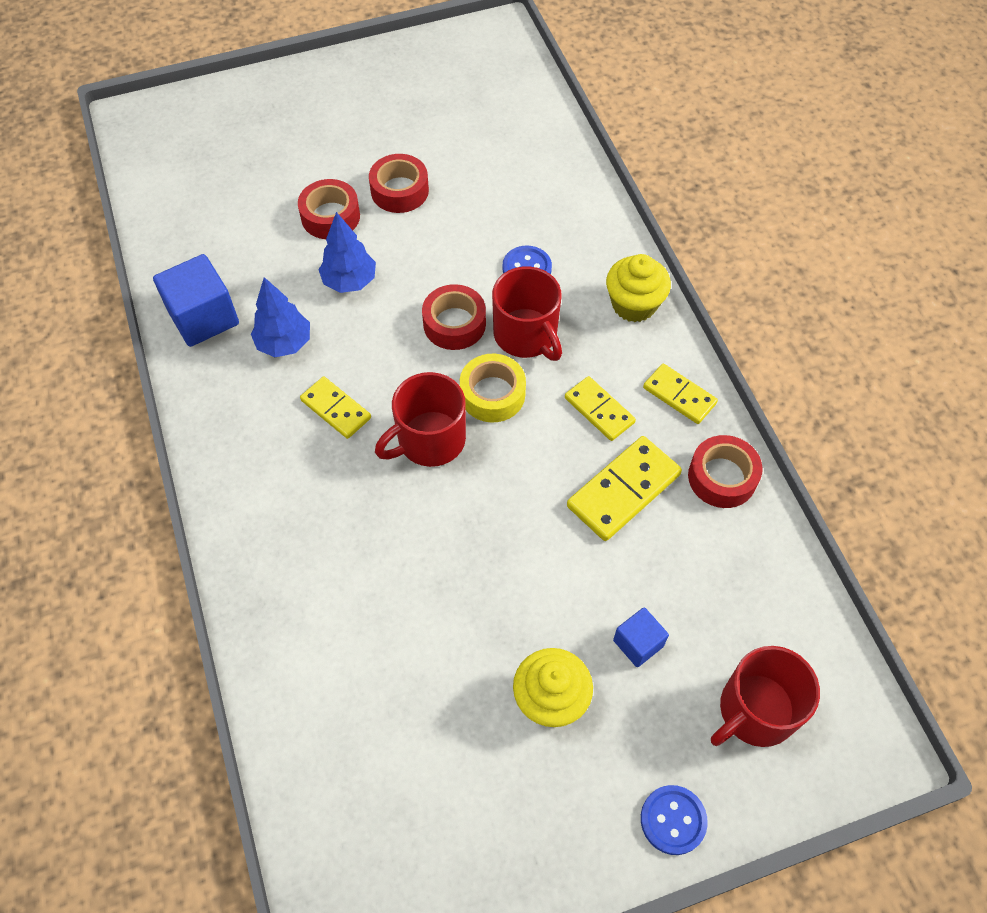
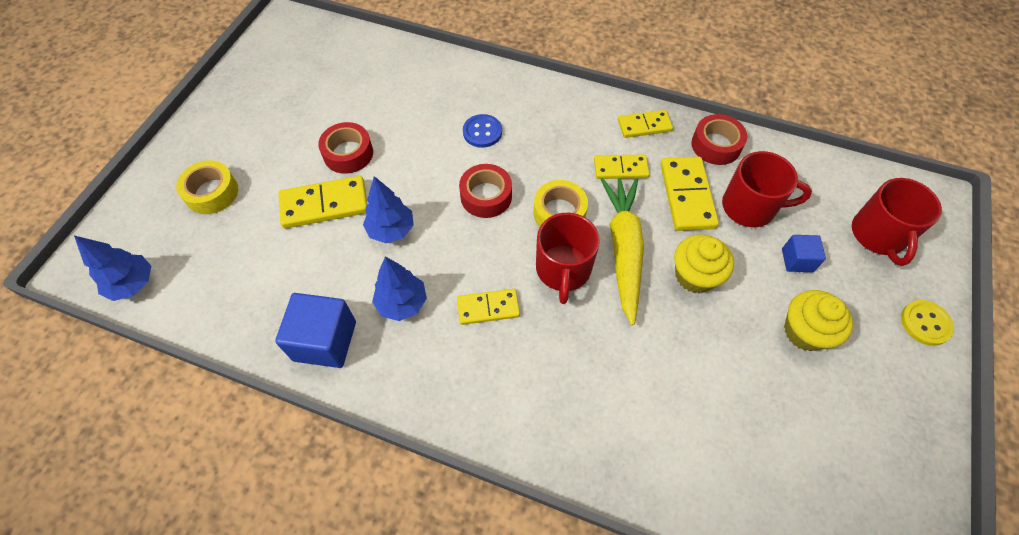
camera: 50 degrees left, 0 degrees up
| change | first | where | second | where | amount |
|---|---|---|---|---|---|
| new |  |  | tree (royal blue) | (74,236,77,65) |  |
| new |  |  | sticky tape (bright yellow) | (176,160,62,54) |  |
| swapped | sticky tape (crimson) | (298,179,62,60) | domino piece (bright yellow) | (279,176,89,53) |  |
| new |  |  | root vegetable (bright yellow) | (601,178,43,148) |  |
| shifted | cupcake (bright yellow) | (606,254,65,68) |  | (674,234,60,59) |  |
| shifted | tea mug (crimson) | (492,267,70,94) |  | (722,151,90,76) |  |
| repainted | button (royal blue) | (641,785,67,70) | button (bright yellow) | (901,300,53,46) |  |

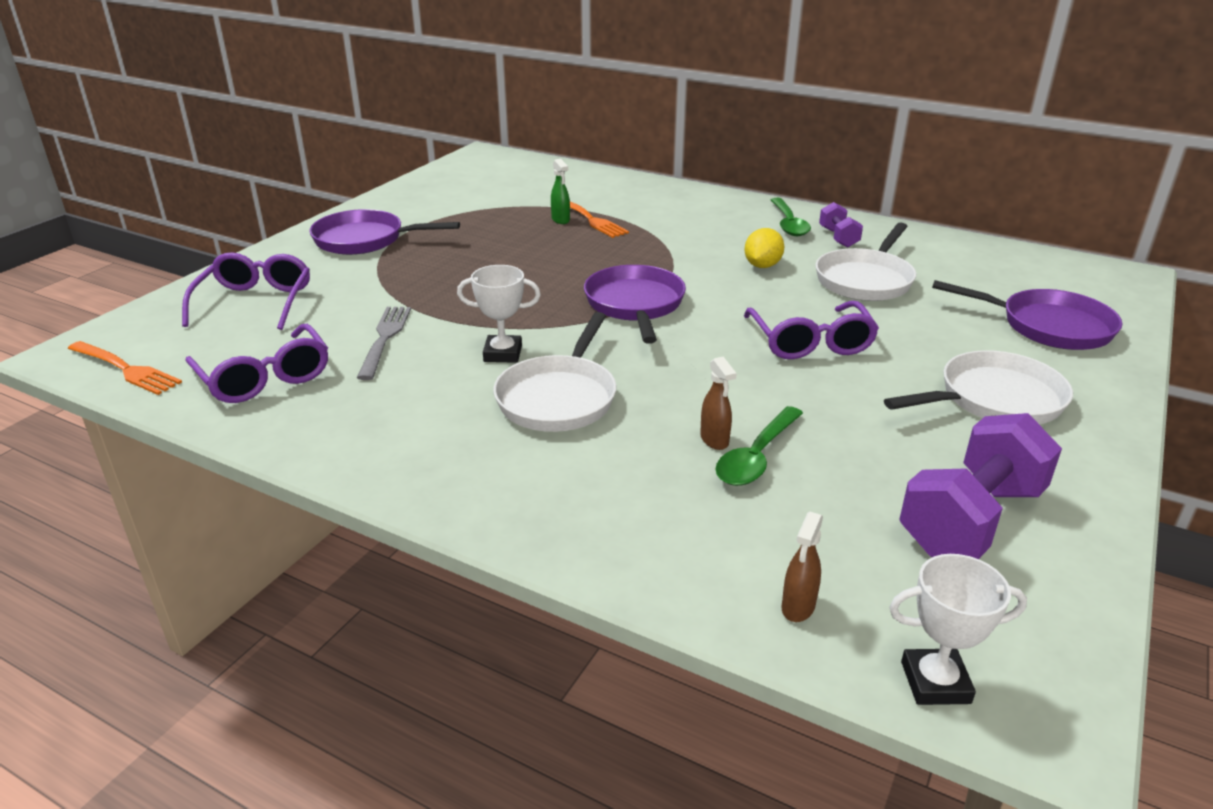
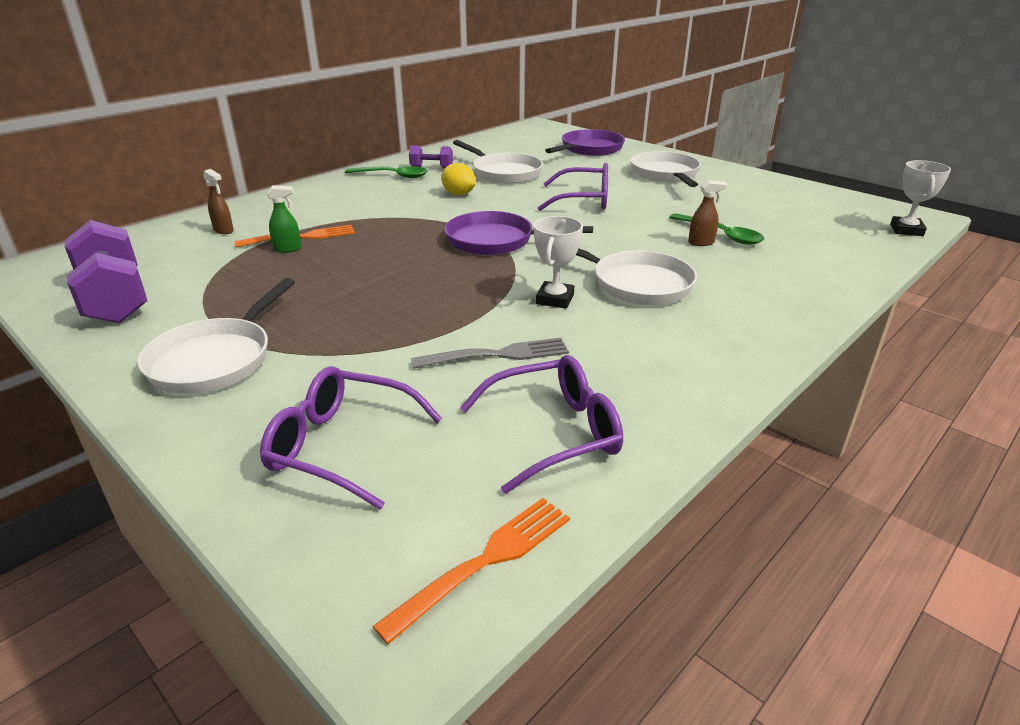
camera: 75 degrees left, 0 degrees up
| change | first | where | second | where | amount |
|---|---|---|---|---|---|
| shifted | dumbbell (purple) | (899,413,163,146) |  | (64,220,83,103) |  |
| repainted | pan (purple) | (309,209,151,46) | pan (white) | (138,278,157,116) |  |
| shifted | spray cleaner (dark brown) | (781,512,42,110) |  | (203,169,31,65) |  |
| rotated | fork (ash-grey) | (357,307,54,73) |  | (411,338,158,31) | 150 degrees clockwise |

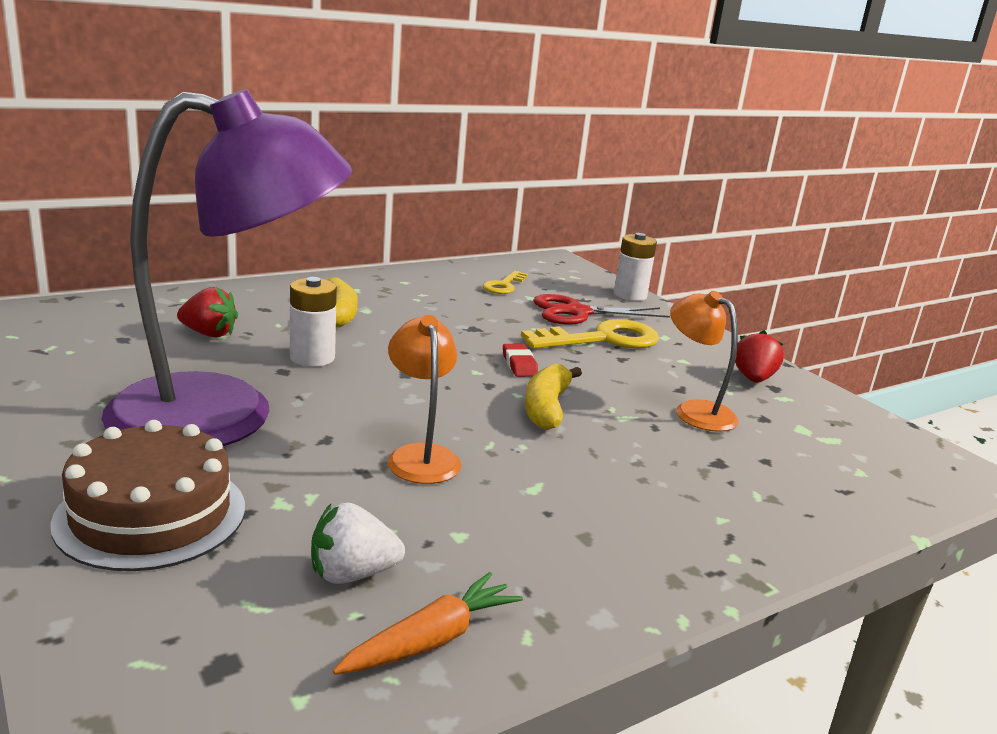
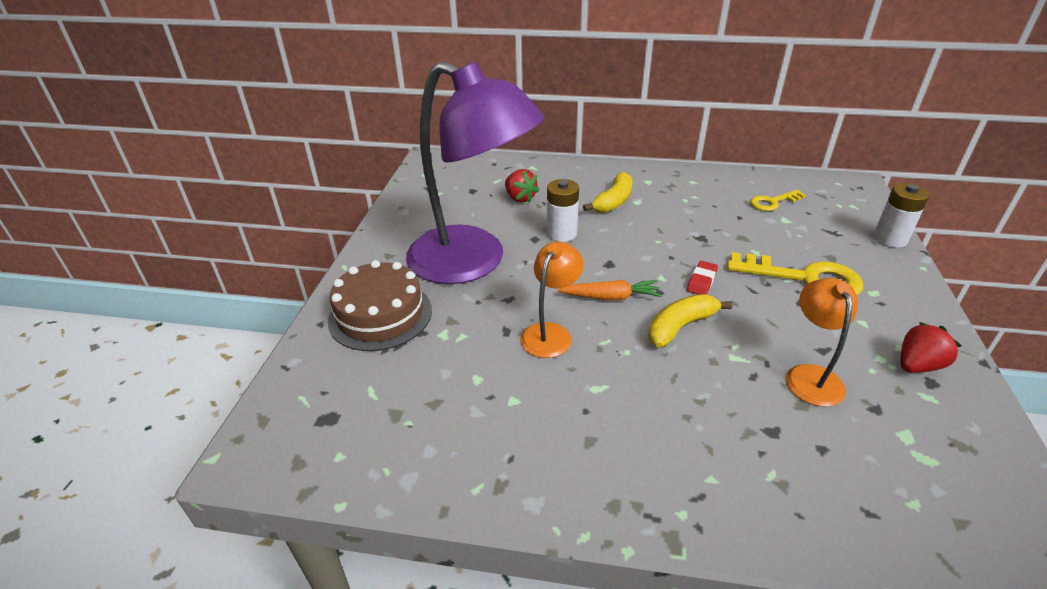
camera: 45 degrees right, 15 degrees up
| change | first | where | second | where | amount |
|---|---|---|---|---|---|
| shifted | root vegetable (bright orange) | (333,572,190,103) |  | (557,280,105,20) |  |
| gone | berry (white) | (311,502,94,82) |  |  |  |
| gone | pair of scissors (crimson) | (533,294,137,31) |  |  |  |

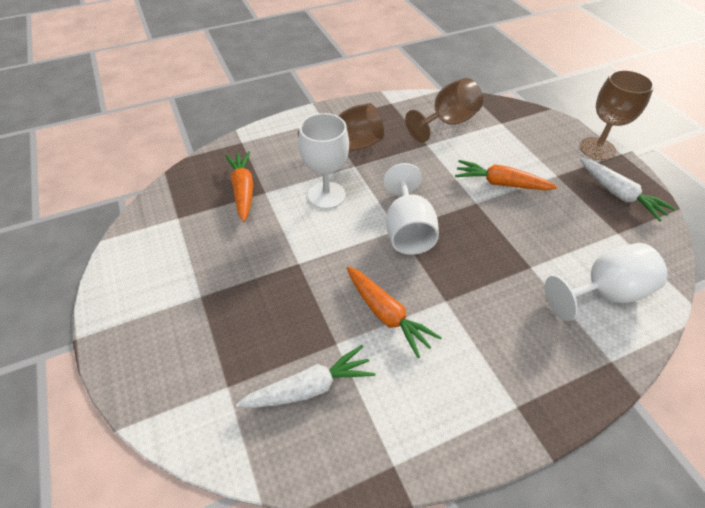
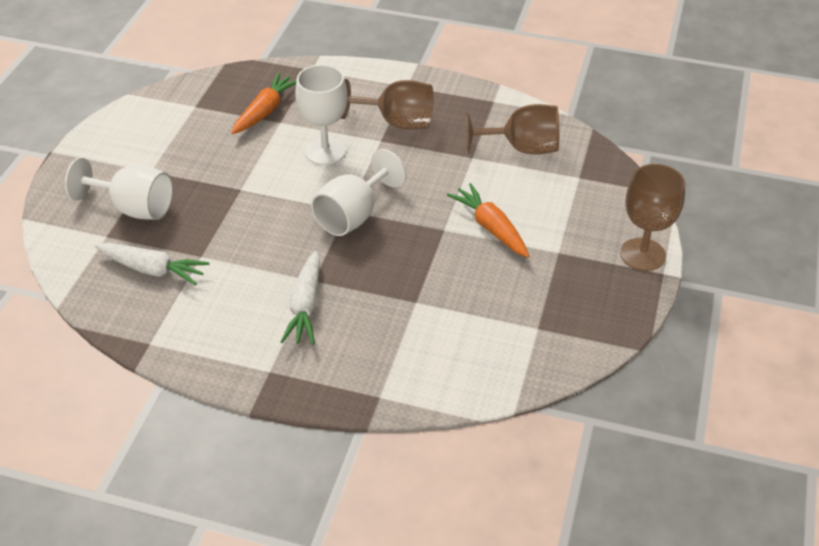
camera: 40 degrees right, 5 degrees down
| change | first | where | second | where | amount |
|---|---|---|---|---|---|
| shifted | goblet (white) | (545,243,123,78) |  | (65,158,108,62) |  |
| shifted | root vegetable (white) | (580,158,96,63) |  | (280,251,40,94) |  |
| gone | root vegetable (bright orange) | (347,266,95,92) |  |  |  |

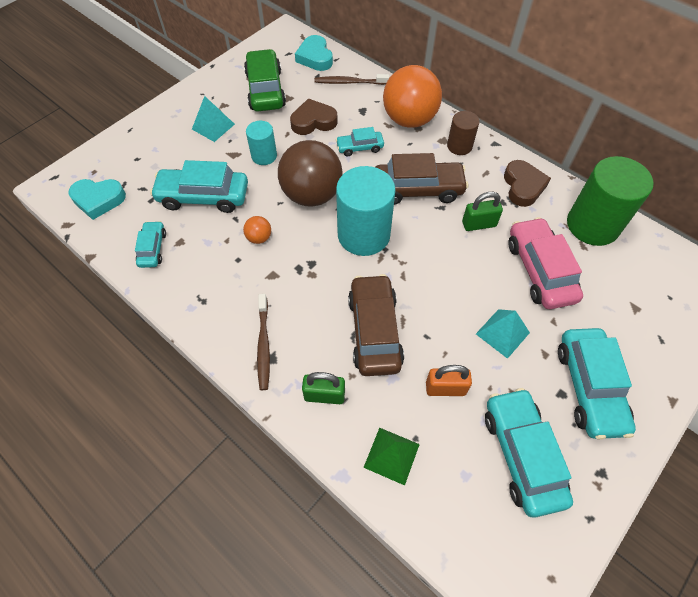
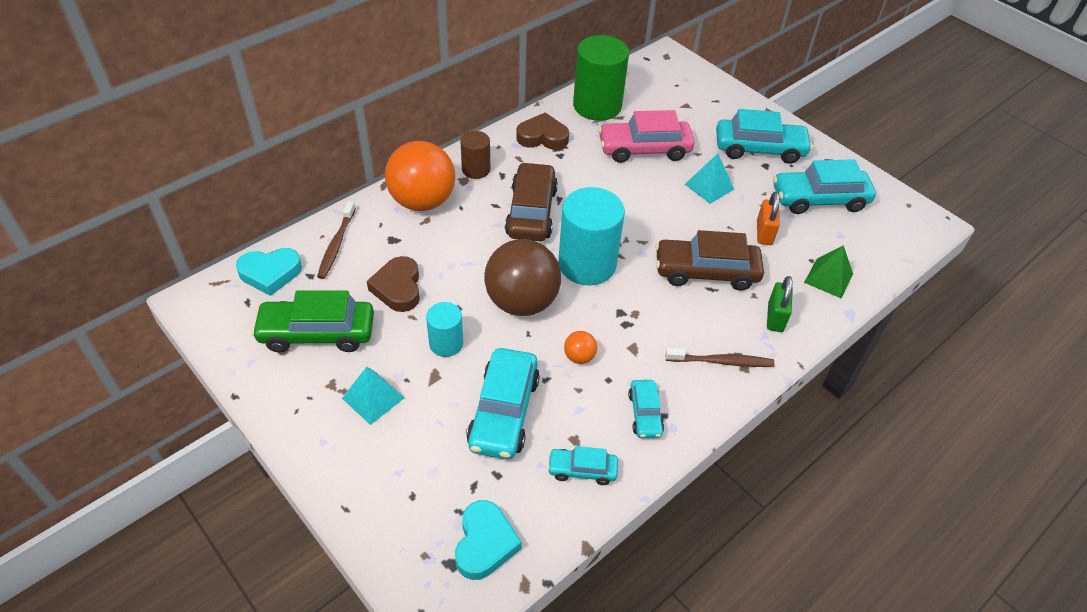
camera: 85 degrees left, 10 degrees down
| change | first | where | second | where | amount |
|---|---|---|---|---|---|
| shifted | automobile (teal) | (336,127,48,29) |  | (628,380,36,58) |  |
| gone | small lock (emerald) | (462,192,41,39) |  |  |  |

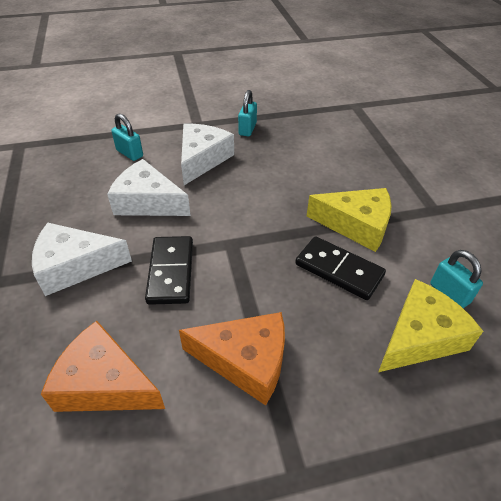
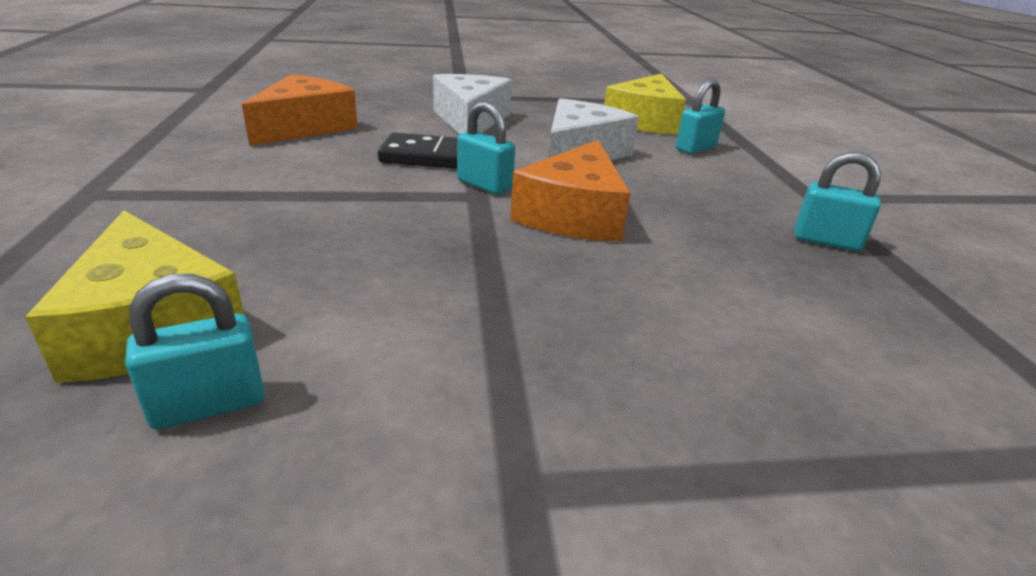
camera: 95 degrees right, 15 degrees down
| change | first | where | second | where | amount |
|---|---|---|---|---|---|
| new |  |  | small lock (teal) | (457,102,58,93) |  |
| shifted | piece of cheese (bright orange) | (179,312,106,94) |  | (510,140,120,102) |  |
| shifted | piece of cheese (bright yellow) | (307,188,85,64) |  | (604,74,82,61) |  |
| gone | piece of cheese (white) | (181,124,53,61) |  |  |  |
| gone | domino piece (black) | (295,236,91,64) |  |  |  |

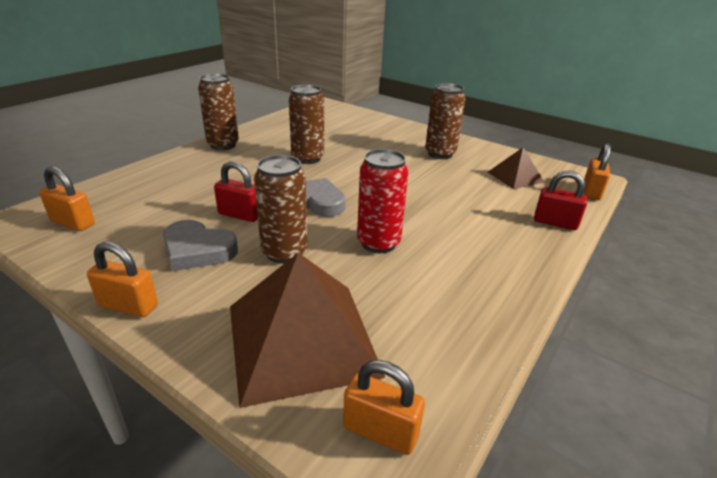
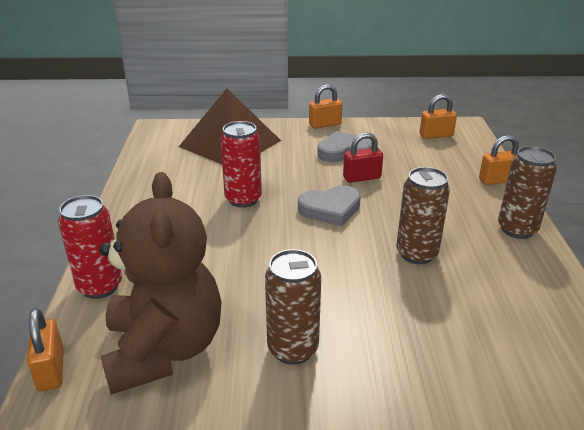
camera: 145 degrees right, 0 degrees up
| change | first | where | second | where | amount |
|---|---|---|---|---|---|
| swapped | small lock (crimson) | (534,171,53,59) | tin (crimson) | (58,195,64,104) |  |
| swapped | solid pyramid (dark brown) | (488,147,56,42) | teddy bear (dark brown) | (99,172,123,223) |  |
| shifted | small lock (bright orange) | (343,360,82,95) |  | (479,135,40,50) |  |
| gone | tin (dark brown) | (254,155,53,109) |  |  |  |

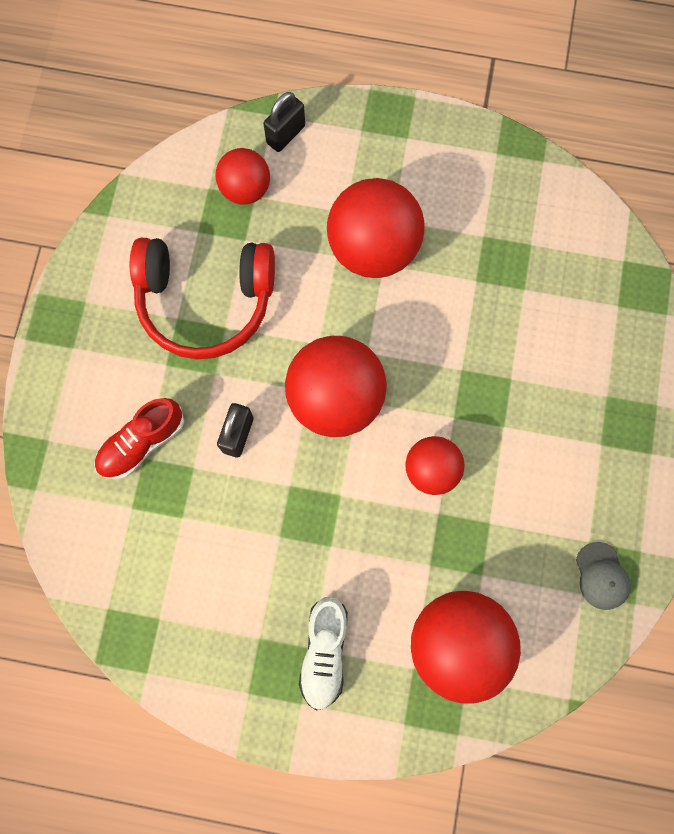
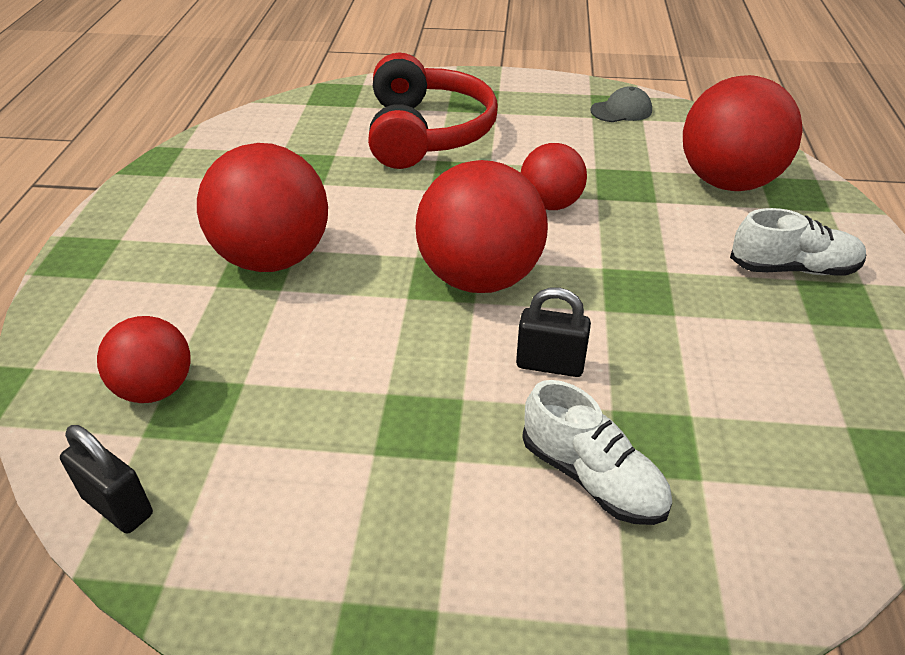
camera: 95 degrees left, 35 degrees down
| change | first | where | second | where | amount |
|---|---|---|---|---|---|
| shifted | small lock (black) | (263,92,42,60) |  | (60,425,93,109) |  |
| shifted | headset (crimson) | (130,238,145,121) |  | (368,53,130,116) |  |
| repainted | lace-up shoe (crimson) | (94,398,90,81) | lace-up shoe (white) | (522,380,150,145) |  |

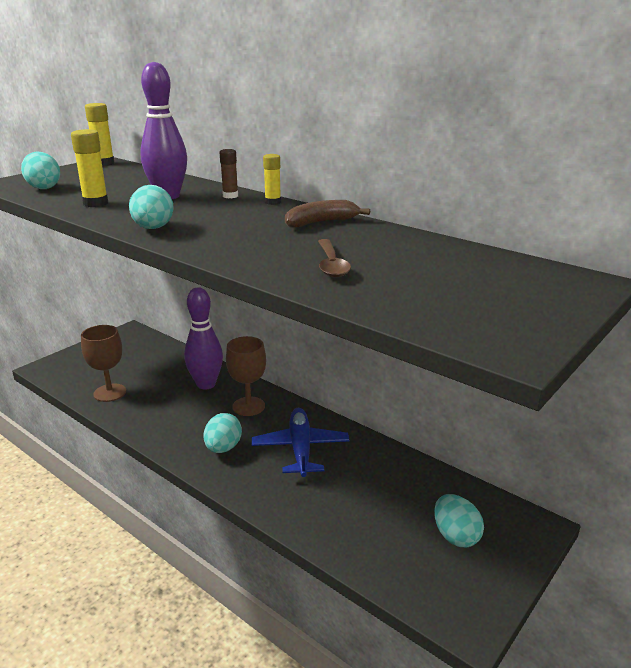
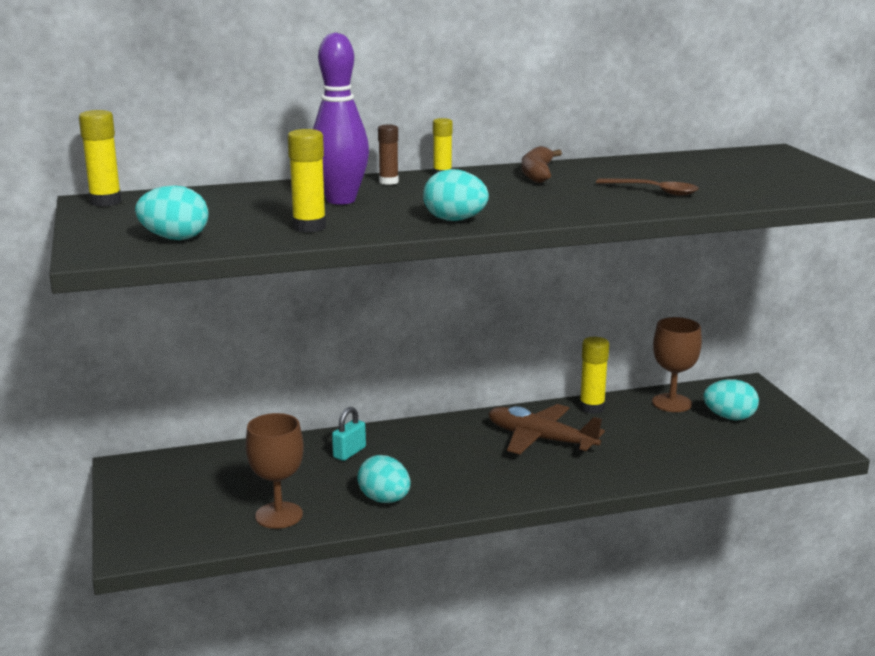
camera: 55 degrees left, 5 degrees down
| change | first | where | second | where | amount |
|---|---|---|---|---|---|
| swapped | bowling pin (purple) | (184,288,39,102) | small lock (teal) | (332,407,34,54) |  |
| shifted | egg shape (teal) | (204,413,38,40) |  | (357,455,54,48) |  |
| repainted | aeroplane (royal blue) | (252,408,98,69) | aeroplane (dark brown) | (488,404,117,50) |  |
| new |  |  | glue (bright yellow) | (580,337,29,77) |  |
| shifted | goblet (dark brown) | (226,336,40,80) |  | (652,317,50,95) |  |

